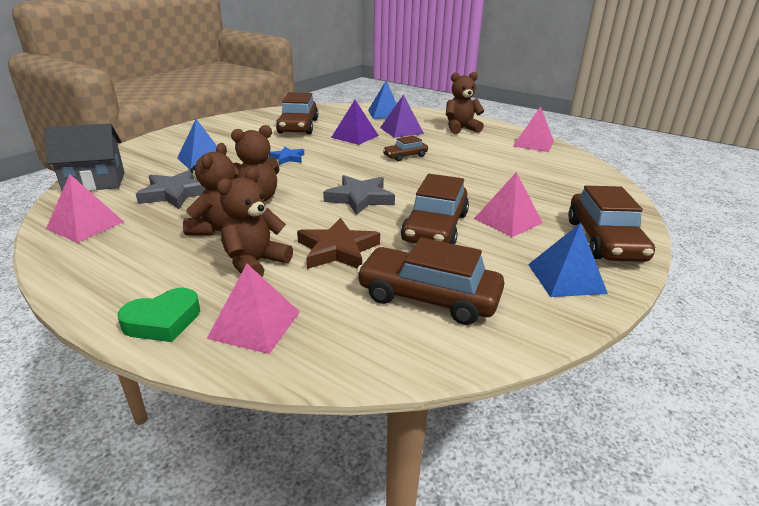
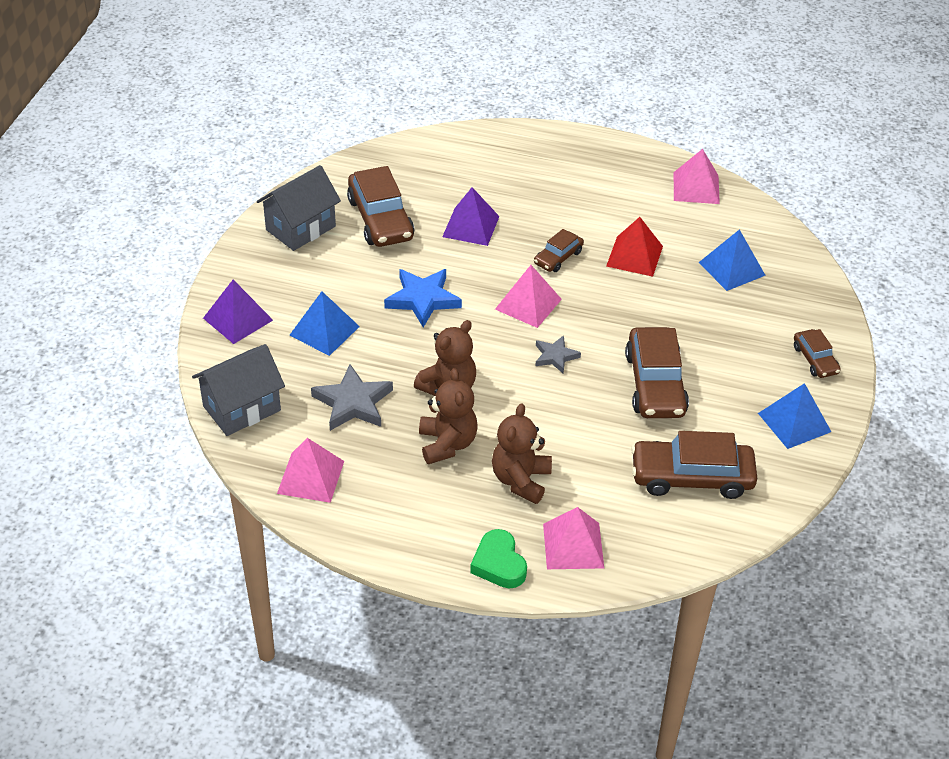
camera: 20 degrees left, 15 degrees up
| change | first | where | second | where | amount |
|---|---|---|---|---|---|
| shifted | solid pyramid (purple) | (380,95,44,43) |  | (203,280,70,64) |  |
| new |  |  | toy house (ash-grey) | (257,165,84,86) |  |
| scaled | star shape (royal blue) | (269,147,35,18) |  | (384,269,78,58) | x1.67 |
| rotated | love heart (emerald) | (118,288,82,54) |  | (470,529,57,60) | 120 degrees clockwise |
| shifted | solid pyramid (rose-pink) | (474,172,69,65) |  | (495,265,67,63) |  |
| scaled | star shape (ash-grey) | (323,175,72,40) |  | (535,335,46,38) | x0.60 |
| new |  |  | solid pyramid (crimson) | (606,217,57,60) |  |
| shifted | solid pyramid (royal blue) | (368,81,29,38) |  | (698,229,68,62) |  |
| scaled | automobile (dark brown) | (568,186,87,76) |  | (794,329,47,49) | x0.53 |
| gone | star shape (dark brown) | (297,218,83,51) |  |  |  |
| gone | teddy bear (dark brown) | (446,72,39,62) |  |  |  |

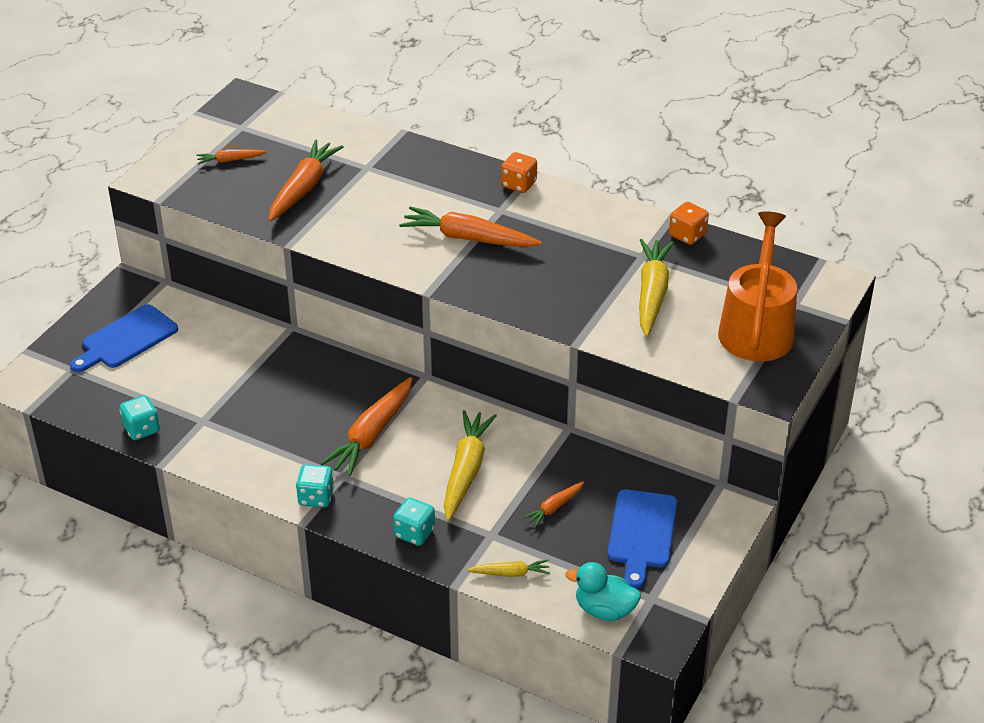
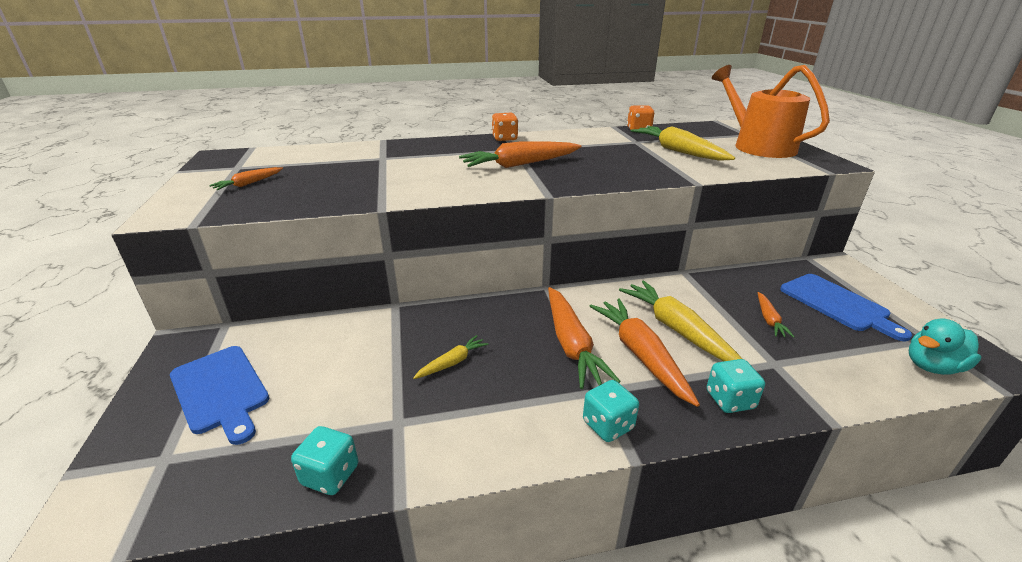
camera: 40 degrees left, 10 degrees down
| change | first | where | second | where | amount |
|---|---|---|---|---|---|
| rotated | chopping board (royal blue) | (70,304,108,68) |  | (170,346,99,99) | 45 degrees counterclockwise |
| shifted | root vegetable (bright yellow) | (467,560,83,17) |  | (413,335,76,44) |  |
| shifted | root vegetable (bright orange) | (269,140,74,82) |  | (590,299,110,108) |  |

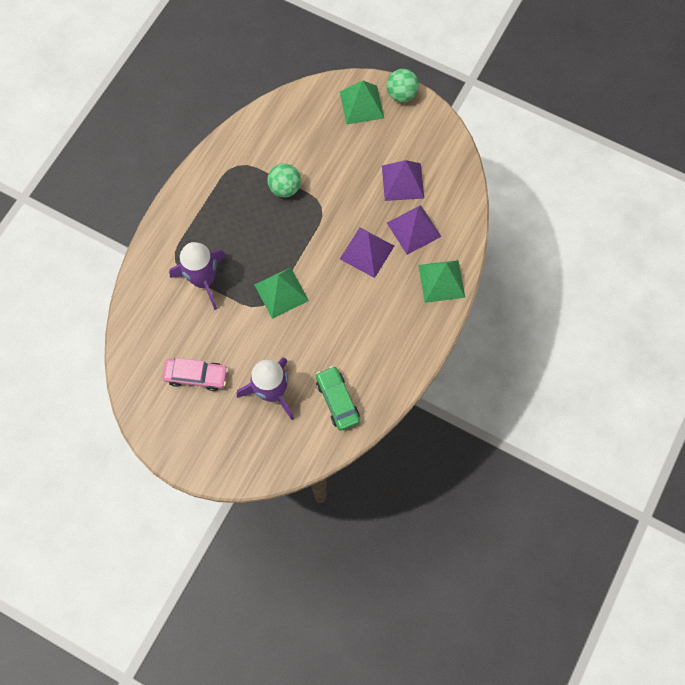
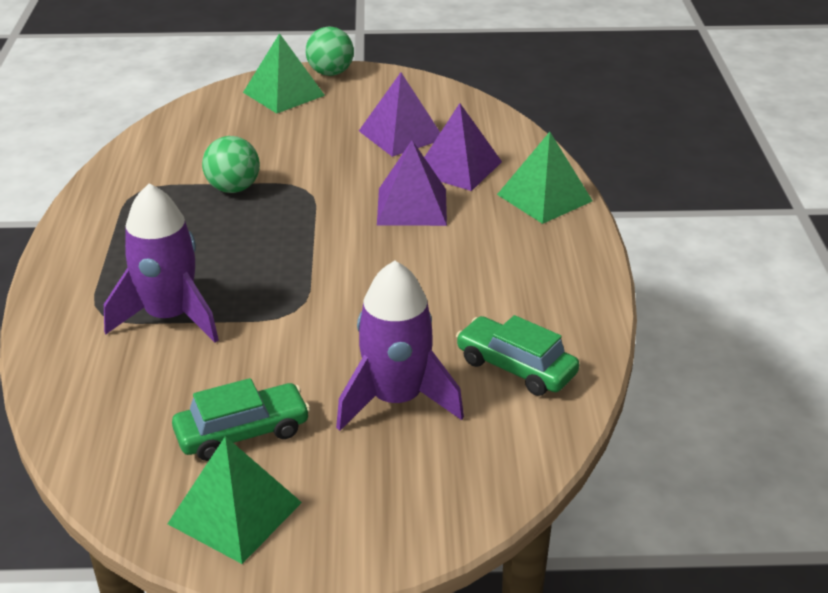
camera: 30 degrees left, 35 degrees down
| change | first | where | second | where | amount |
|---|---|---|---|---|---|
| shifted | solid pyramid (emerald) | (254,267,55,52) |  | (168,436,134,128) |  |
| repainted | automobile (rose-pink) | (163,358,65,33) | automobile (emerald) | (172,378,138,83) |  |

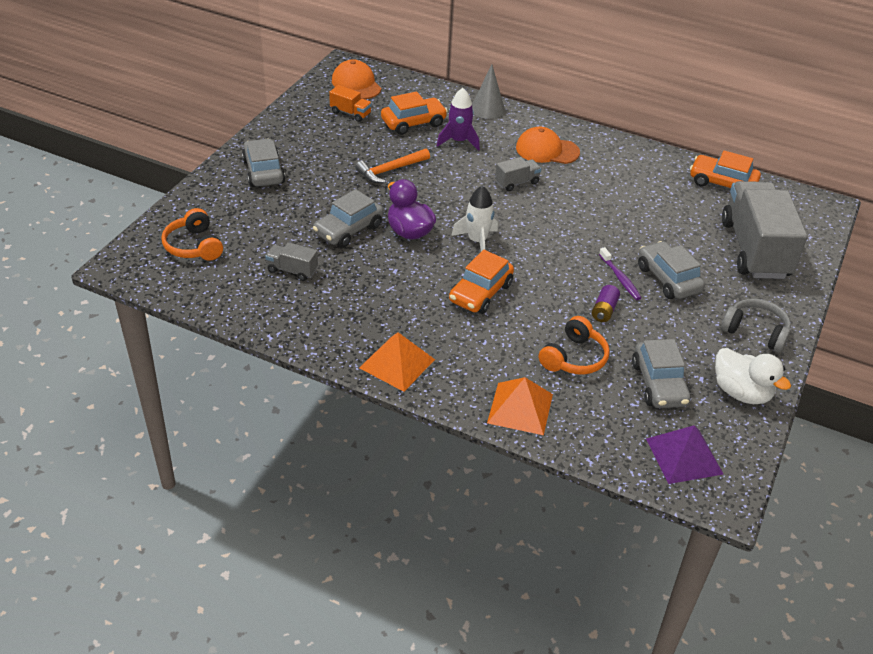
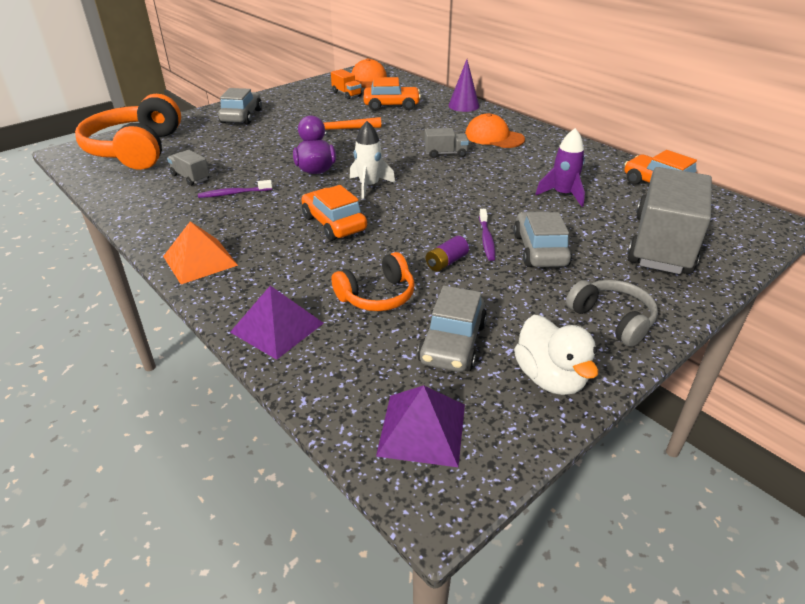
camera: 25 degrees right, 5 degrees down
| change | first | where | second | where | amount |
|---|---|---|---|---|---|
| scaled | headset (bright orange) | (161,208,62,53) |  | (75,94,106,76) | x1.89 |
| new |  |  | toothbrush (purple) | (198,180,74,18) |  |
| repainted | solid pyramid (bright orange) | (487,377,66,58) | solid pyramid (purple) | (230,286,94,74) |  |
| rotated | automobile (bright orange) | (449,250,65,64) |  | (301,185,66,56) | 90 degrees clockwise |
| repainted | cone shape (ash-grey) | (472,64,33,55) | cone shape (purple) | (448,59,31,53) |  |
| shifted | spaceship (purple) | (437,88,43,63) |  | (535,128,50,79) |  |
| gone | automobile (ash-grey) | (313,189,70,59) |  |  |  |

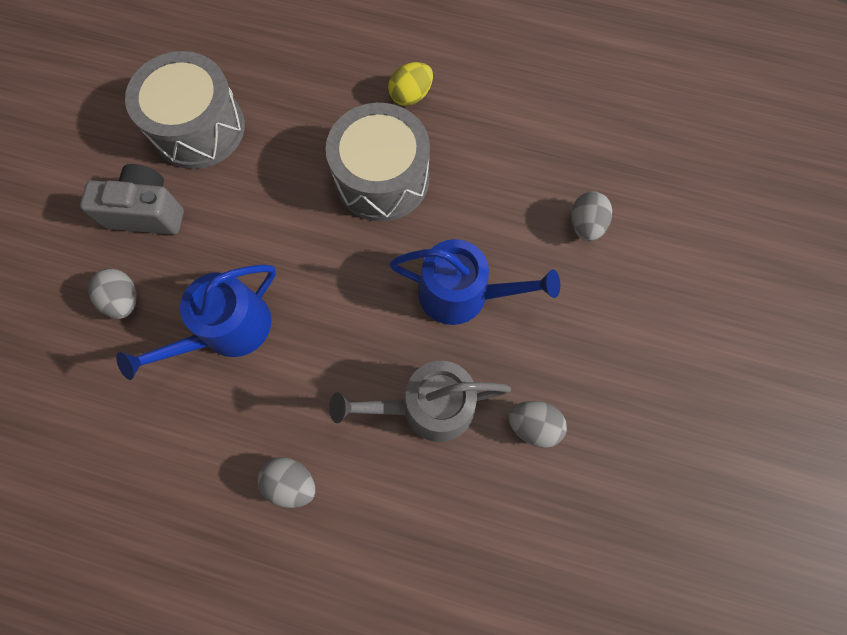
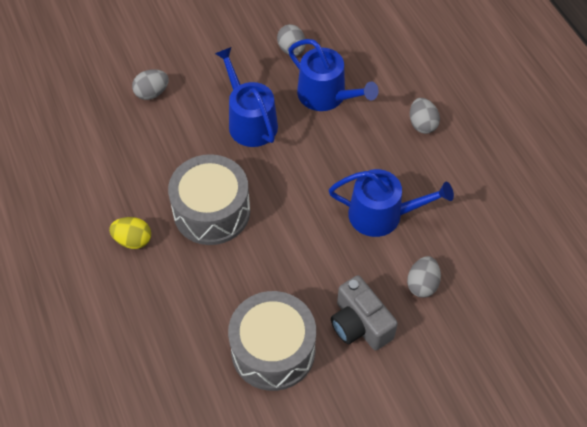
camera: 130 degrees left, 15 degrees down
| change | first | where | second | where | amount |
|---|---|---|---|---|---|
| repainted | sprinkling can (ash-grey) | (329,361,182,81) | sprinkling can (royal blue) | (288,39,91,72) |  |

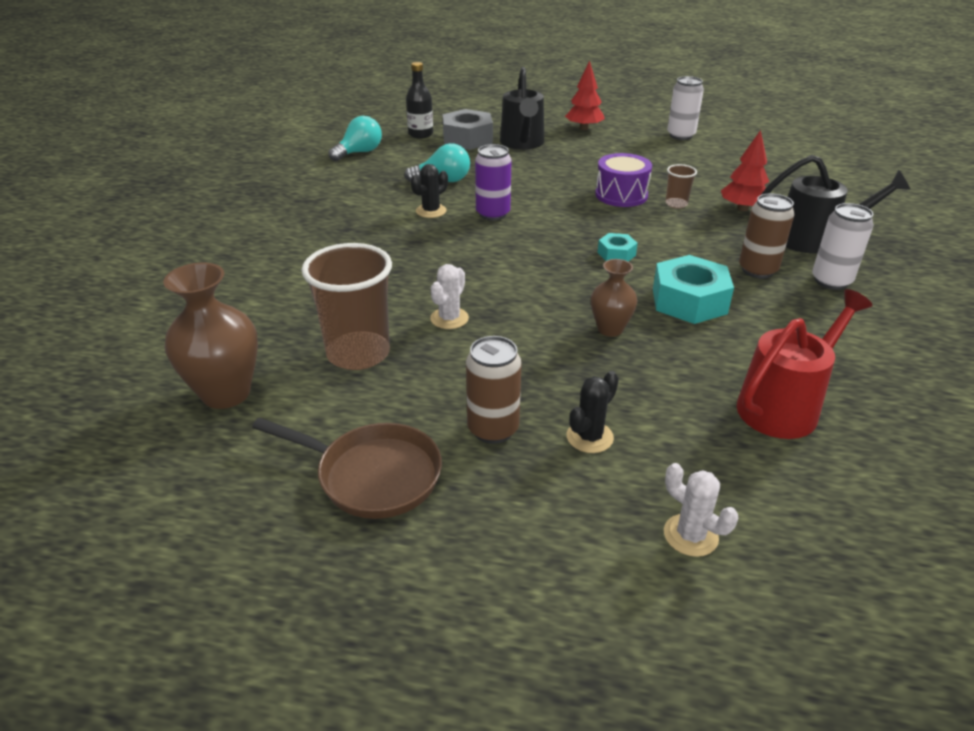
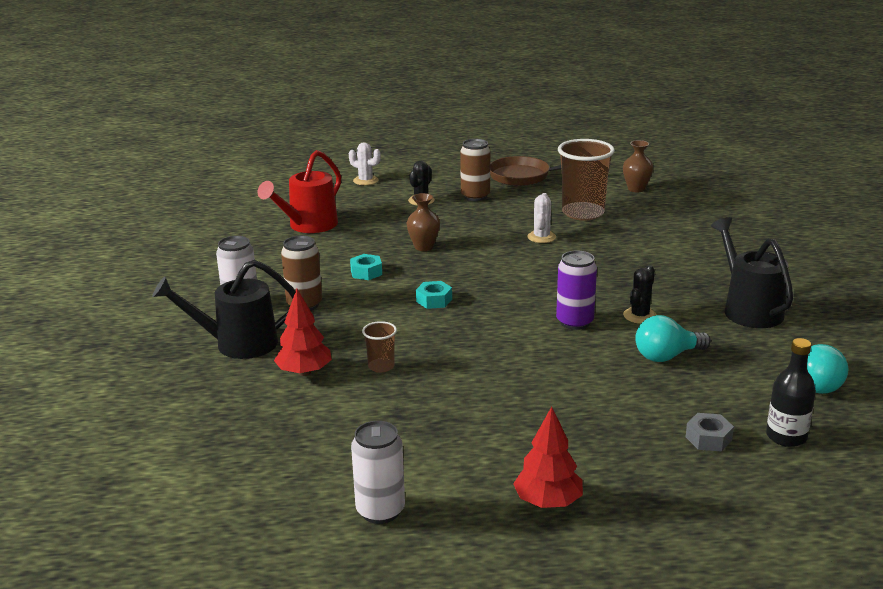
camera: 165 degrees right, 10 degrees down
| change | first | where | second | where | amount |
|---|---|---|---|---|---|
| scaled | hex nut (teal) | (653,255,81,69) |  | (350,254,32,26) | x0.52 |
| scaled | vase (dark brown) | (163,263,95,146) |  | (623,140,30,52) | x0.60 |
| scaled | hex nut (ash-grey) | (443,109,50,41) |  | (686,413,48,39) | x0.52 |
| shifted | sprinkling can (black) | (500,67,44,83) |  | (711,217,82,111) |  |
| gone | toy drum (purple) | (595,153,57,54) |  |  |  |

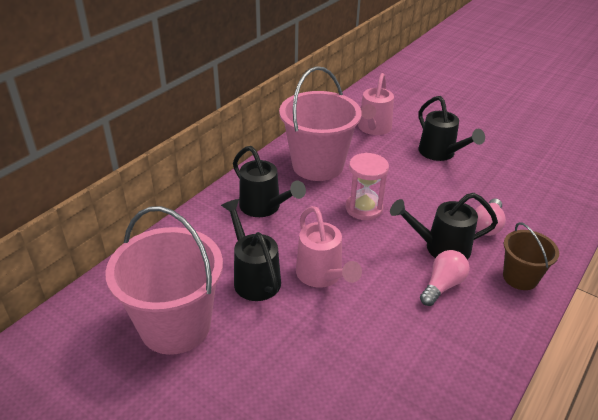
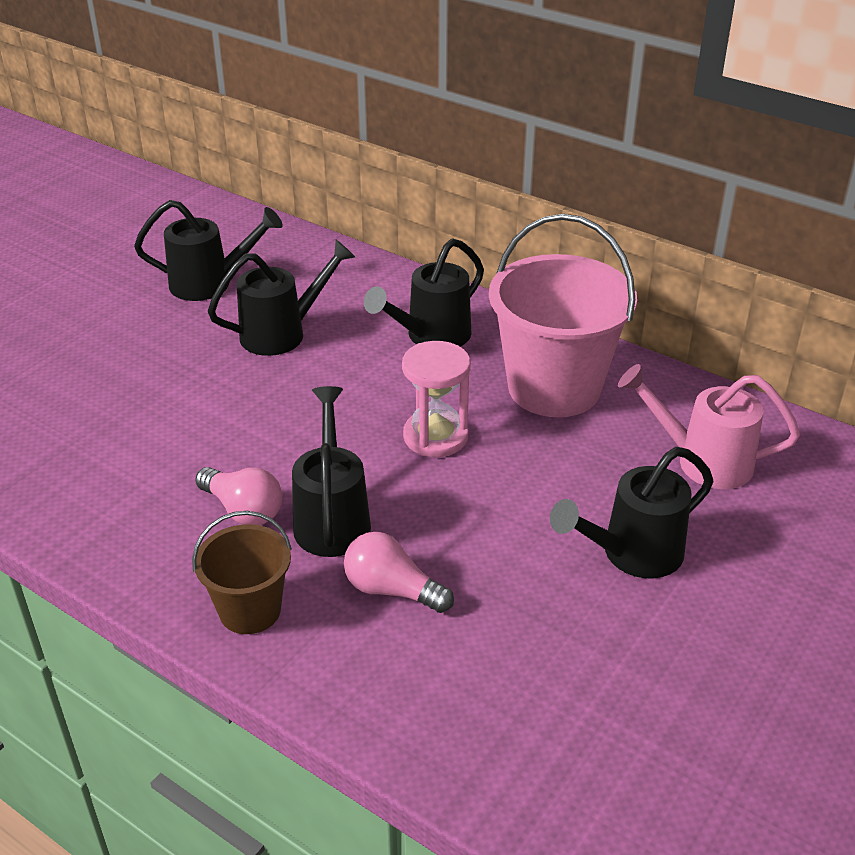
camera: 90 degrees right, 0 degrees up
| change | first | where | second | where | amount |
|---|---|---|---|---|---|
| swapped | bucket (rose-pink) | (105,206,118,149) | sprinkling can (black) | (134,200,149,101) |  |
| gone | sprinkling can (rose-pink) | (296,206,66,82) |  |  |  |

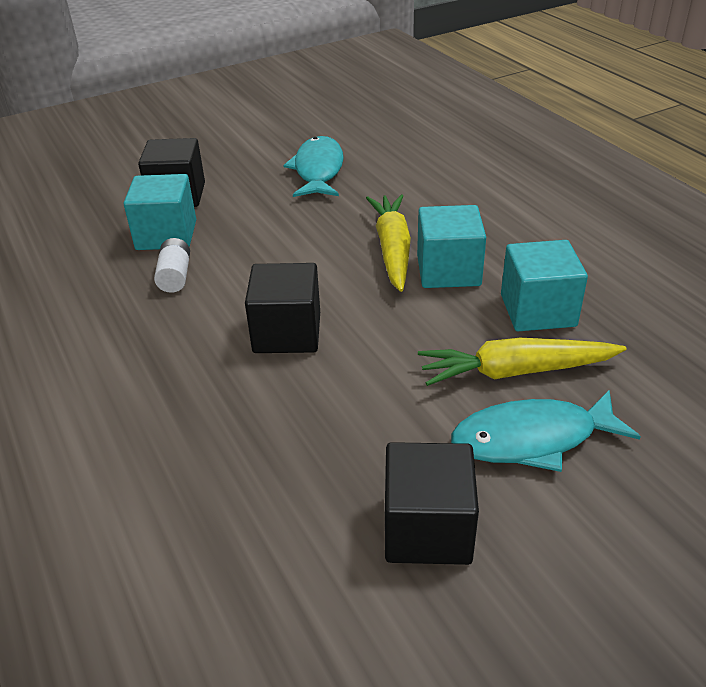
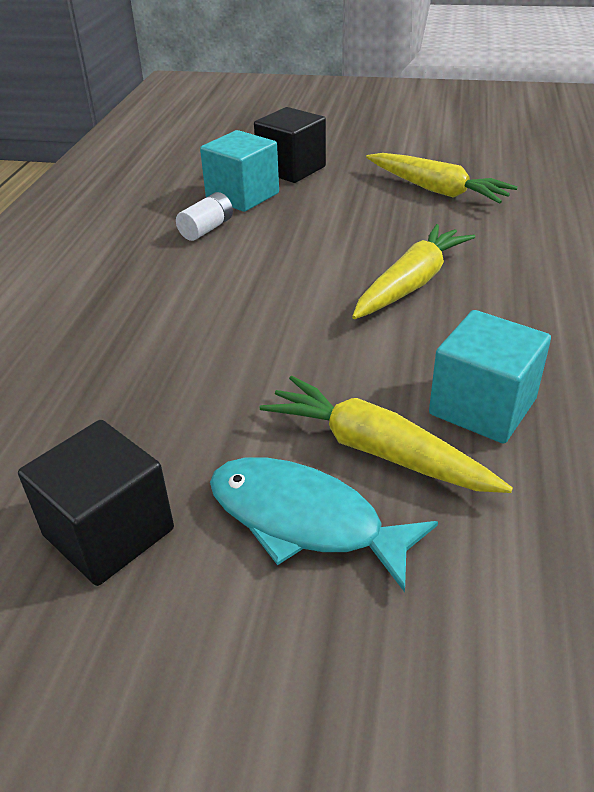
camera: 40 degrees right, 0 degrees up
| change | first | where | second | where | amount |
|---|---|---|---|---|---|
| swapped | fish figure (teal) | (283,136,61,61) | root vegetable (bright yellow) | (366,153,152,51) |  |
| gone | cube (black) | (245,263,75,90) |  |  |  |
| gone | cube (teal) | (417,205,69,83) |  |  |  |

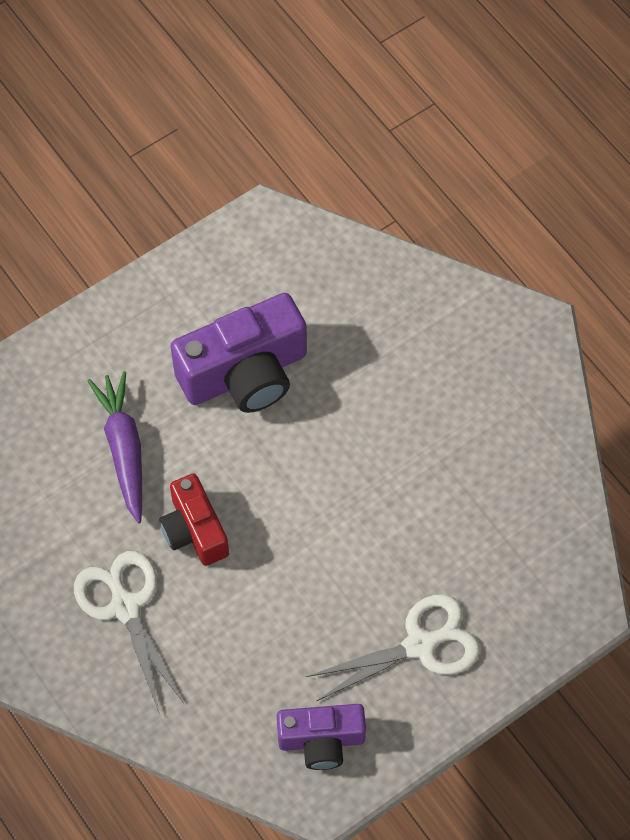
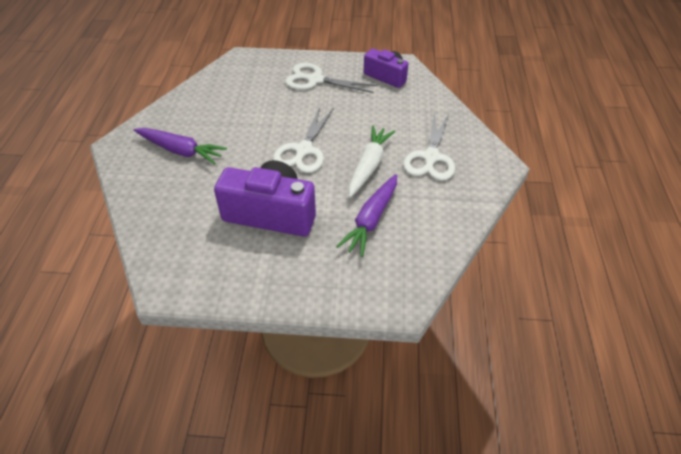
camera: 140 degrees left, 15 degrees down
| change | first | where | second | where | amount |
|---|---|---|---|---|---|
| new |  |  | root vegetable (purple) | (134,128,93,36) |  |
| new |  |  | pair of scissors (white) | (273,107,61,66) |  |
| swapped | photo camera (crimson) | (159,474,70,92) | root vegetable (white) | (349,126,46,72) |  |

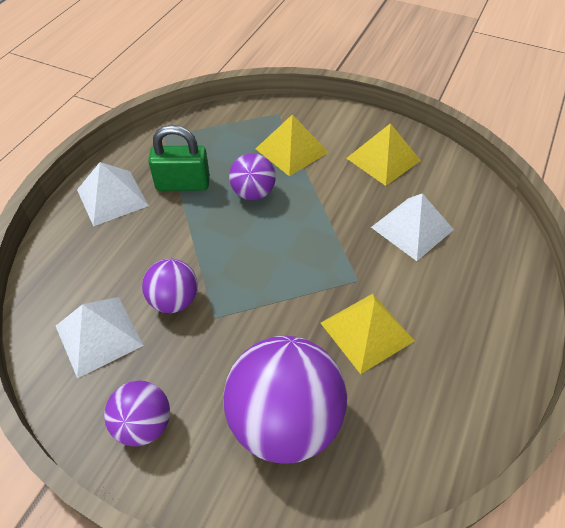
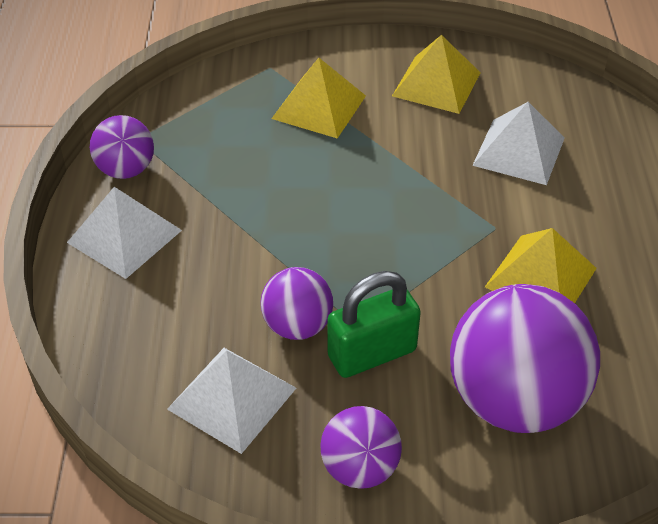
camera: 25 degrees left, 5 degrees down
| change | first | where | second | where | amount |
|---|---|---|---|---|---|
| shifted | play ball (purple) | (229,153,47,47) |  | (90,115,64,64) |  |
| shifted | small lock (emerald) | (148,125,62,66) |  | (327,271,94,107) |  |

